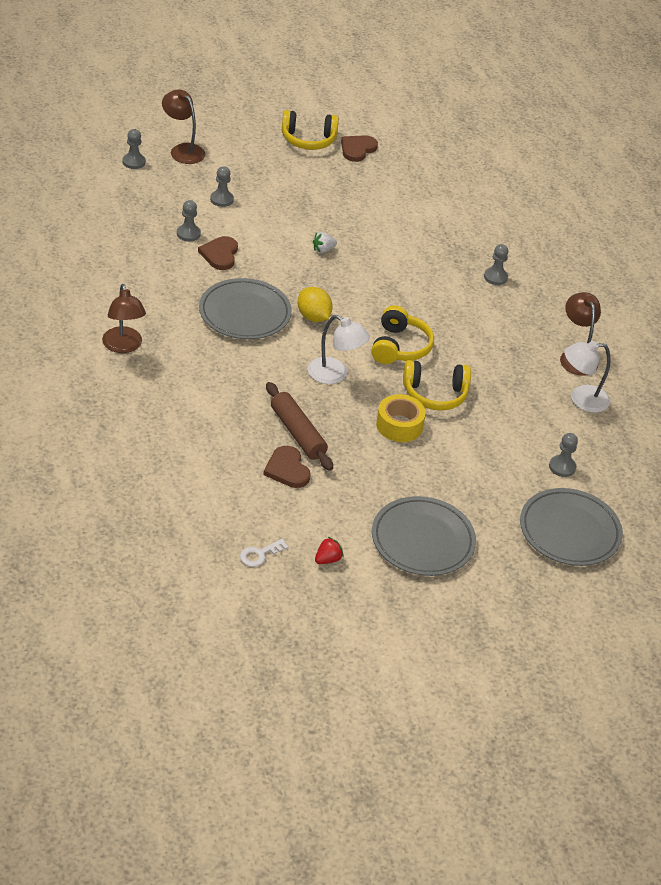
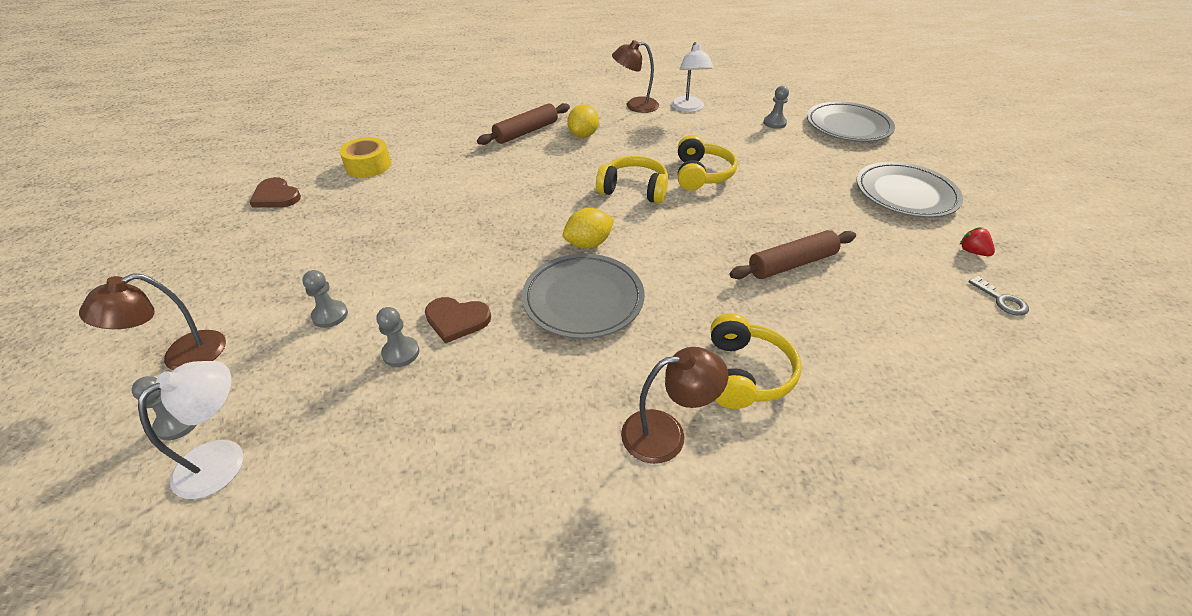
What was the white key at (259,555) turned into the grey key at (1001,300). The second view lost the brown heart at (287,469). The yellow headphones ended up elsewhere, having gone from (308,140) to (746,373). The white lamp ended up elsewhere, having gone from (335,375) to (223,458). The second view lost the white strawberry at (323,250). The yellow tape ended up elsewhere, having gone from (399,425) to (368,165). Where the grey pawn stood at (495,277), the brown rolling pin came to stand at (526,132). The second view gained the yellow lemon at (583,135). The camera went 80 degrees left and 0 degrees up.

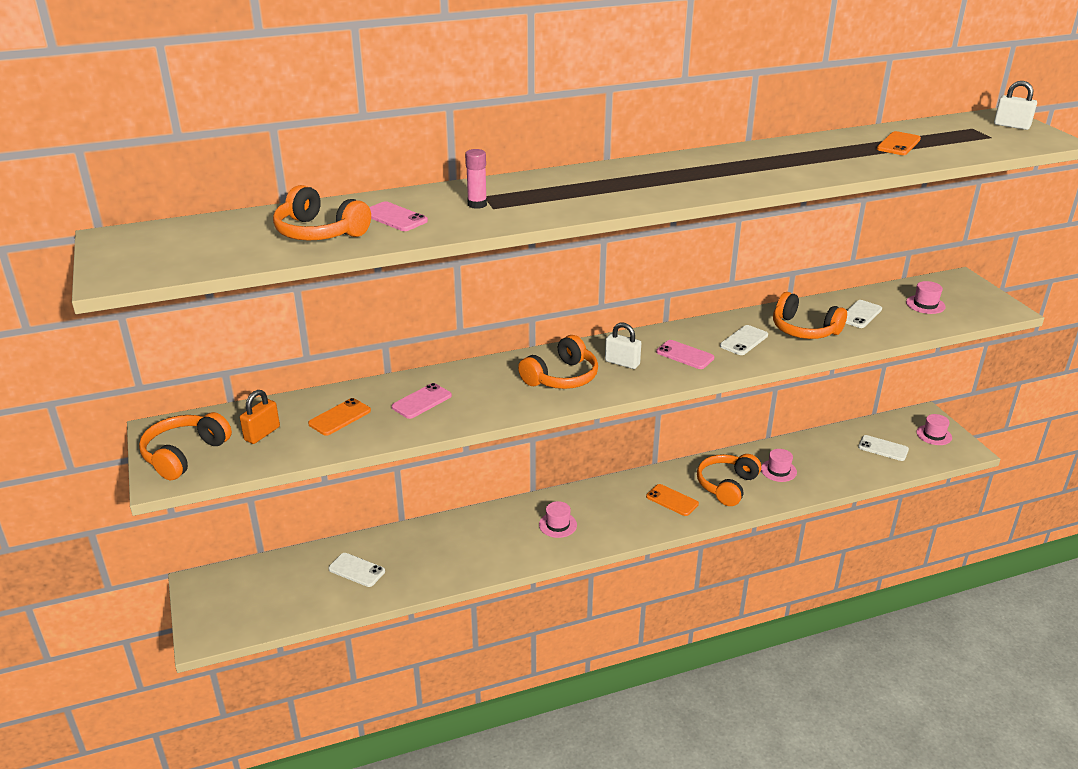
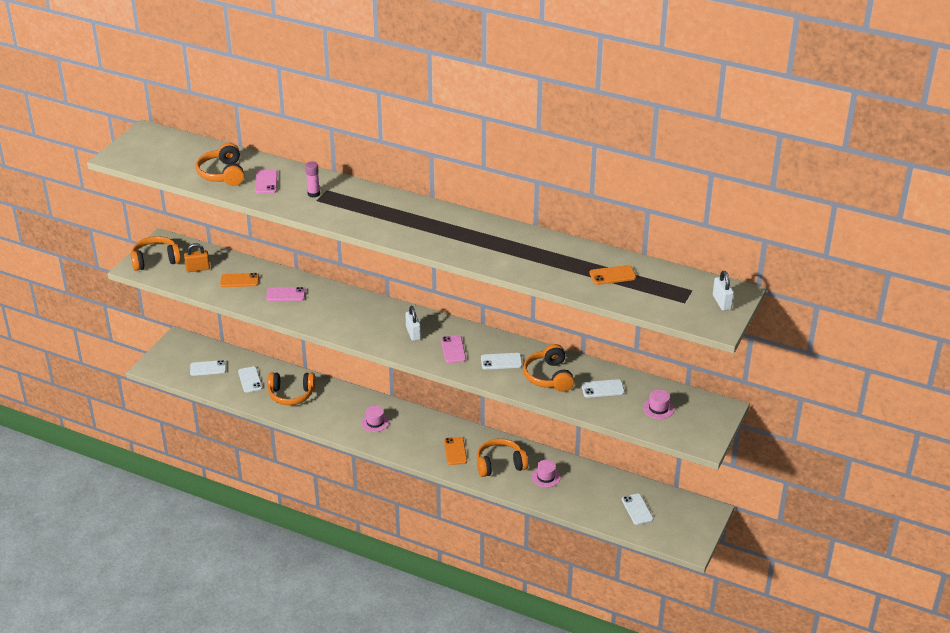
The orange headphones ended up elsewhere, having gone from (561,377) to (291,394). The second view lost the pink hat at (934,435). The second view gained the white phone at (208,368). The camera went 45 degrees right and 5 degrees up.

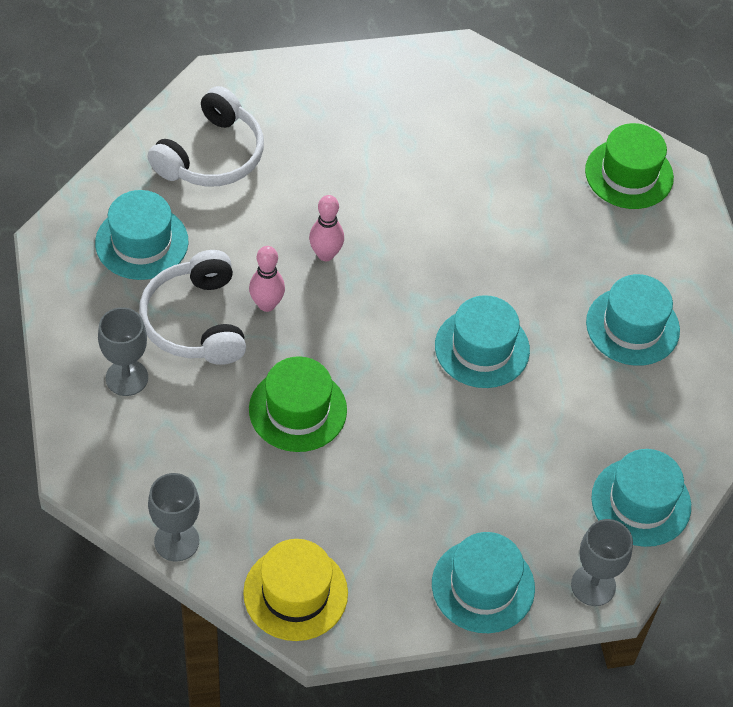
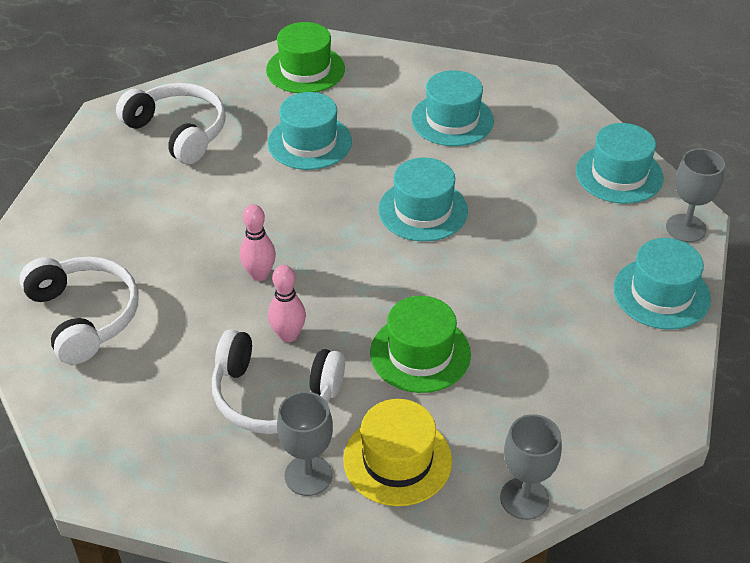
The turquoise hat ended up elsewhere, having gone from (141,242) to (309,142). The yellow hat ended up elsewhere, having gone from (295,593) to (397,460). The second view gained the white headphones at (178,132). The camera went 60 degrees left and 10 degrees down.

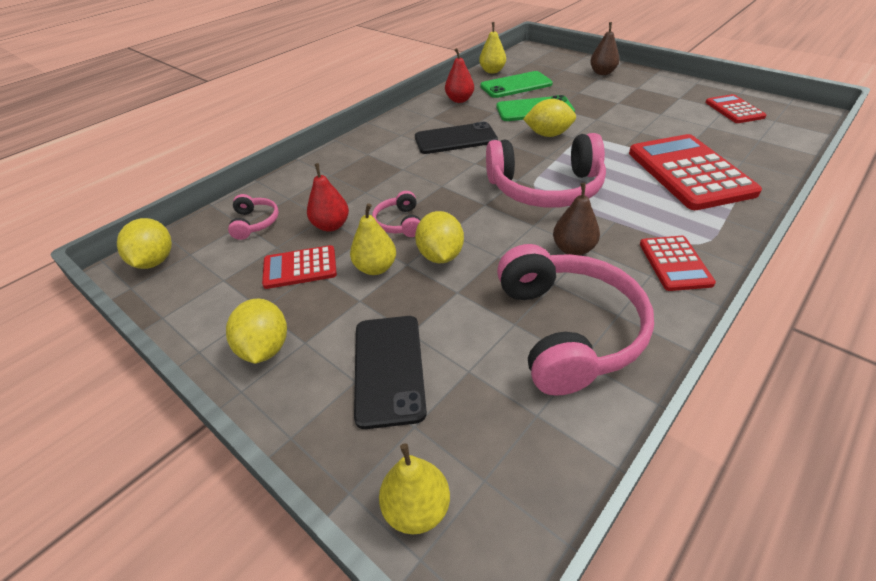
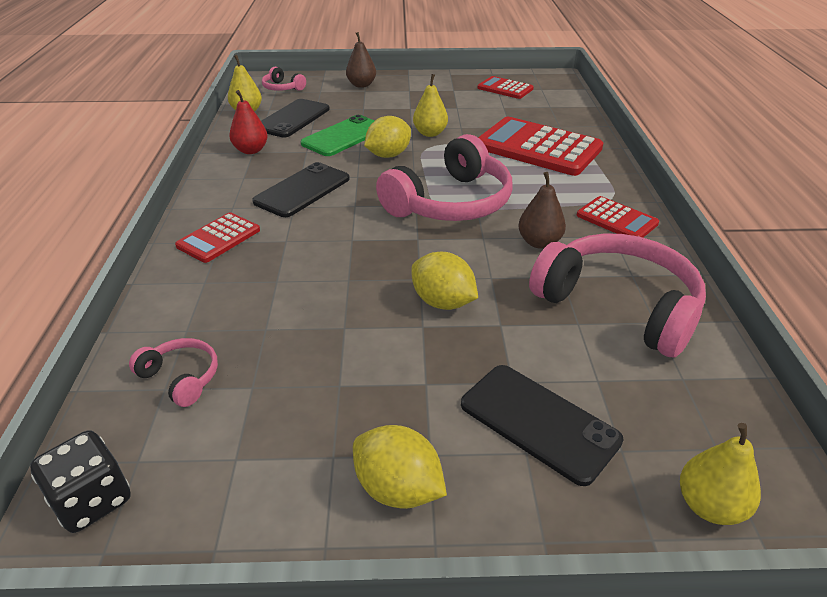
Where the yellow lemon stood at (155,261), the black dice came to stand at (92,500). The red calculator ended up elsewhere, having gone from (300,268) to (219,238). The second view lost the red pear at (331,225). The yellow pear ended up elsewhere, having gone from (375,268) to (430,133). The pink headphones ended up elsewhere, having gone from (400,223) to (282,88). What was the green phone at (516,85) turned into the black phone at (293,119). The camera went 45 degrees left and 5 degrees down.

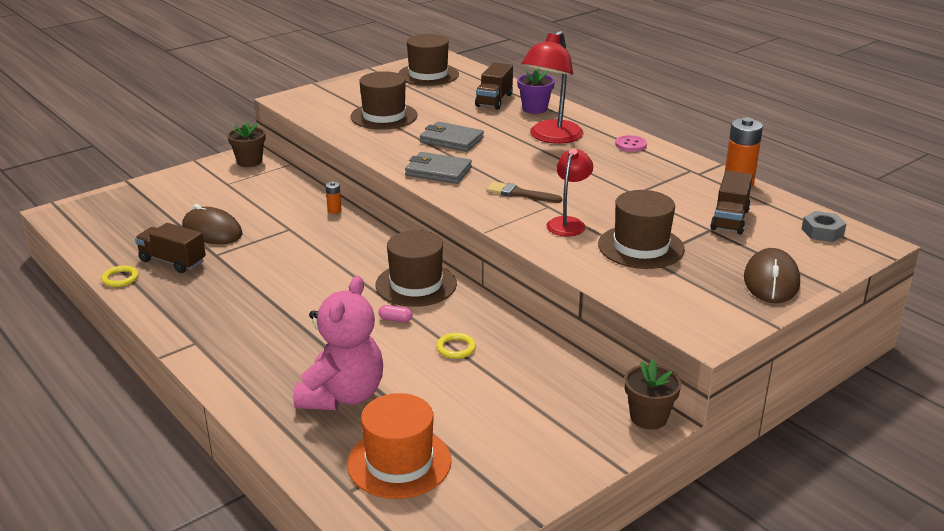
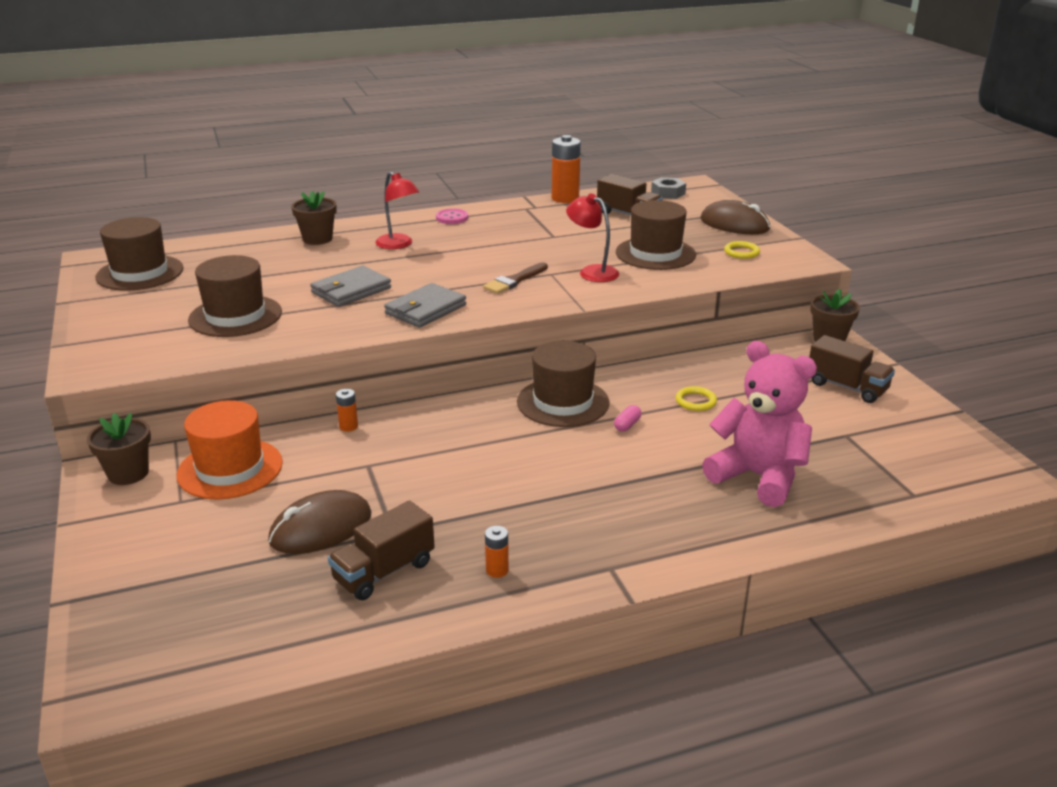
The yellow ring ended up elsewhere, having gone from (120,278) to (741,252). The orange hat ended up elsewhere, having gone from (399,462) to (230,469). The brown truck ended up elsewhere, having gone from (494,100) to (847,387). What was the purple flower pot at (535,109) turned into the brown flower pot at (317,239). The size of the red lamp at (551,137) changed by a factor of 0.62. The second view gained the orange battery at (497,570). The camera went 70 degrees left and 0 degrees up.

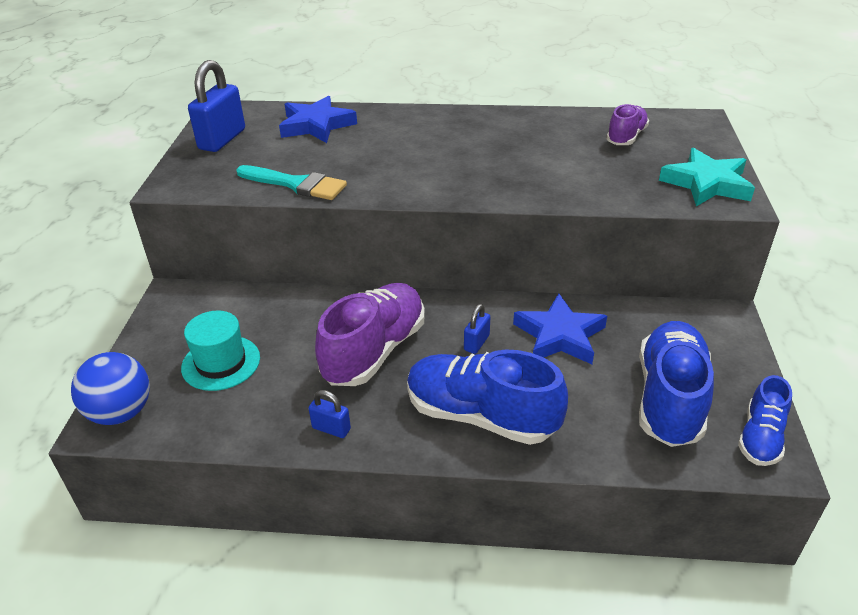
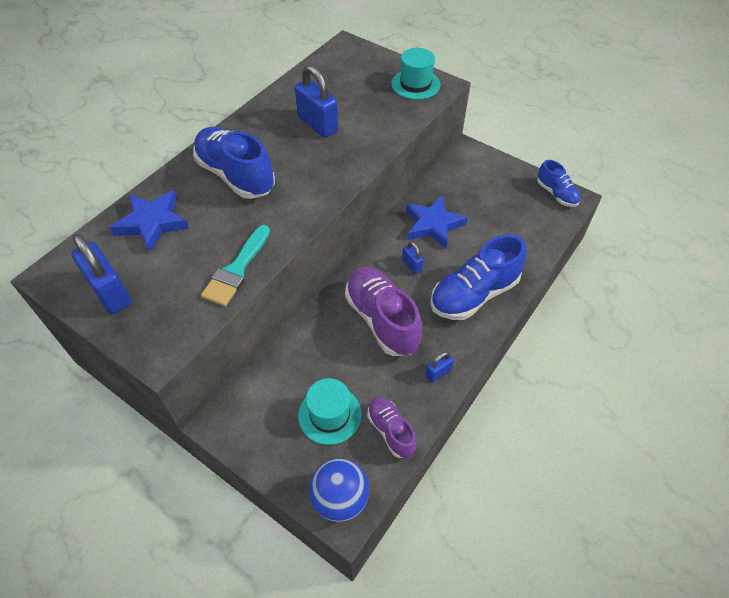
The turquoise brush at (296,184) ended up facing another way, 150 degrees clockwise from before. The purple shoe ended up elsewhere, having gone from (626,137) to (391,431). The blue shoe ended up elsewhere, having gone from (669,398) to (236,175). Where the turquoise star stood at (707,184), the turquoise hat came to stand at (415,84). The second view gained the blue padlock at (318,124). The camera went 60 degrees left and 15 degrees up.

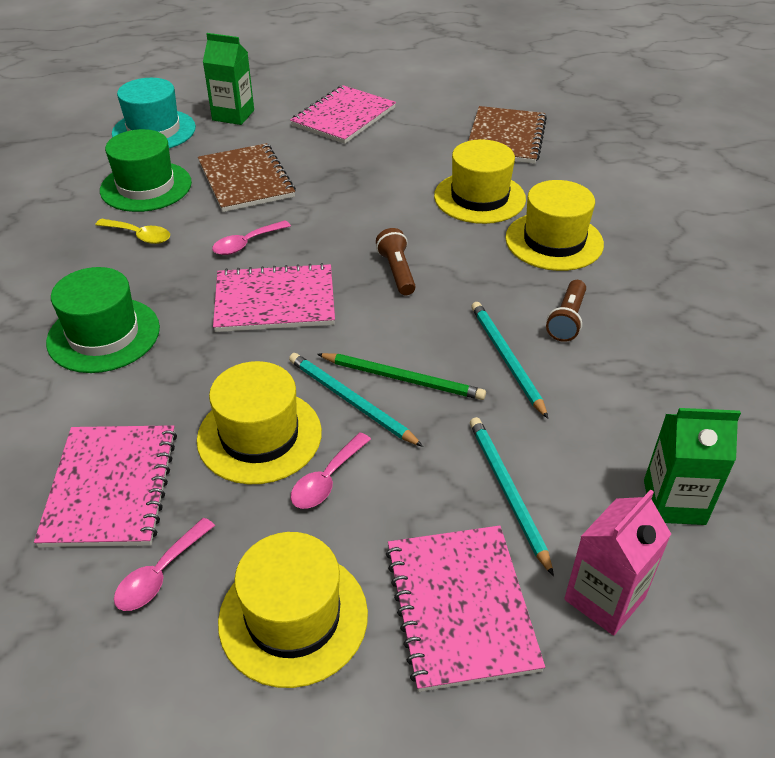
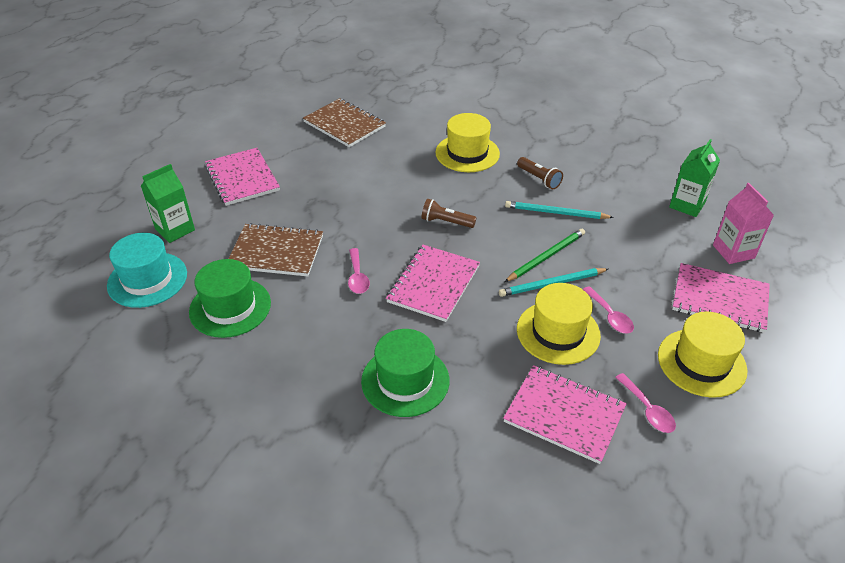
The second view lost the yellow spoon at (139,236). The second view lost the yellow hat at (479,197). The second view lost the turquoise pencil at (507,492). The camera went 60 degrees left and 0 degrees up.

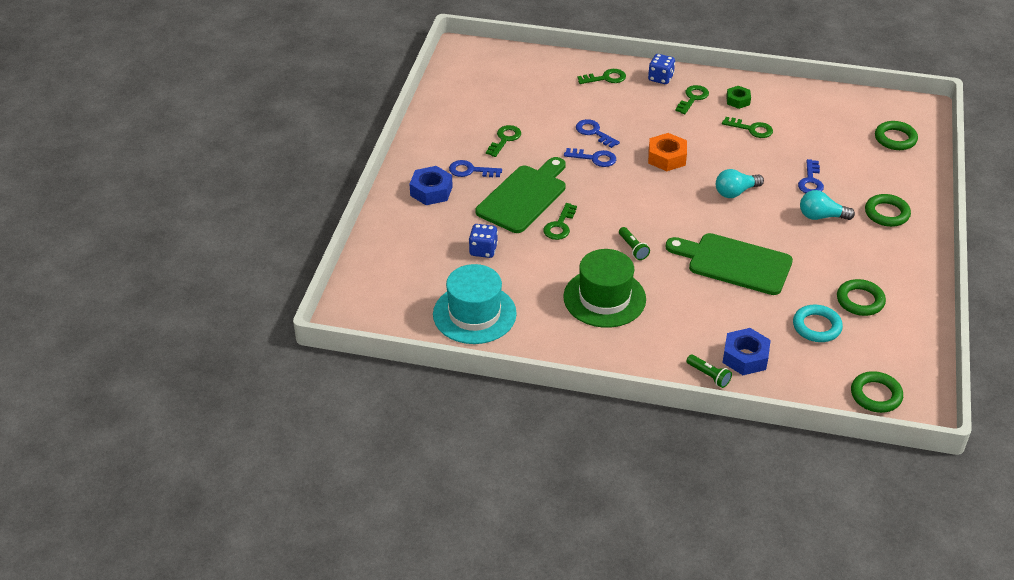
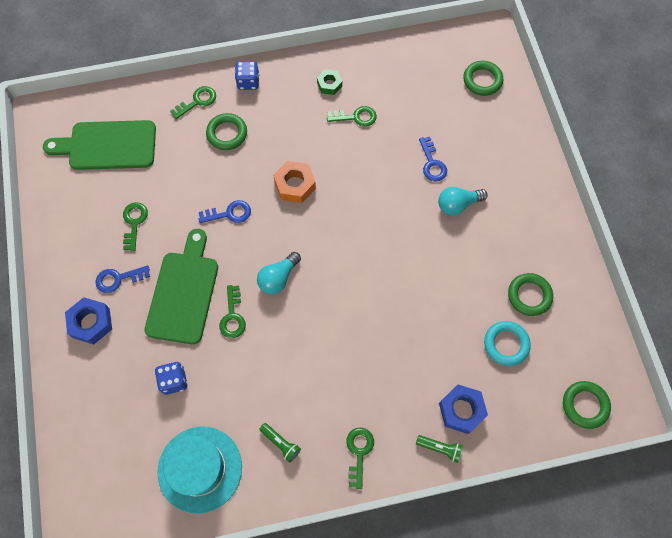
The second view lost the green hat at (604,298). The second view lost the blue key at (594,132). The green flashlight ended up elsewhere, having gone from (633,248) to (281,443). The green cutting board ended up elsewhere, having gone from (734,263) to (108,146). The green key ended up elsewhere, having gone from (693,98) to (359,452). The turquoise light bulb ended up elsewhere, having gone from (735,192) to (278,278). The green ring ended up elsewhere, having gone from (886,213) to (227,133). The camera went 25 degrees left and 25 degrees up.

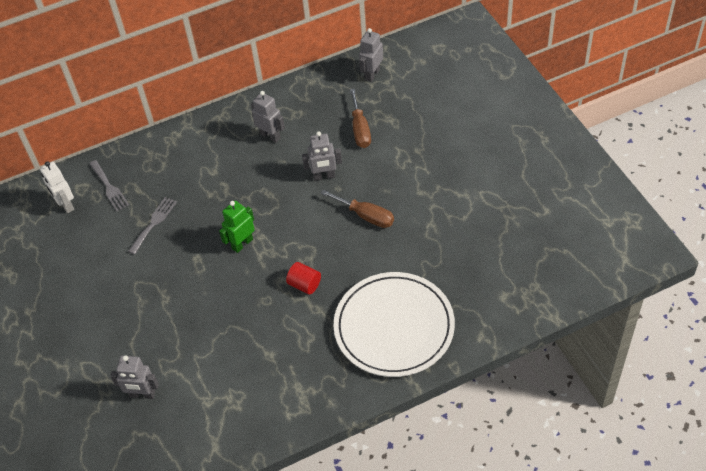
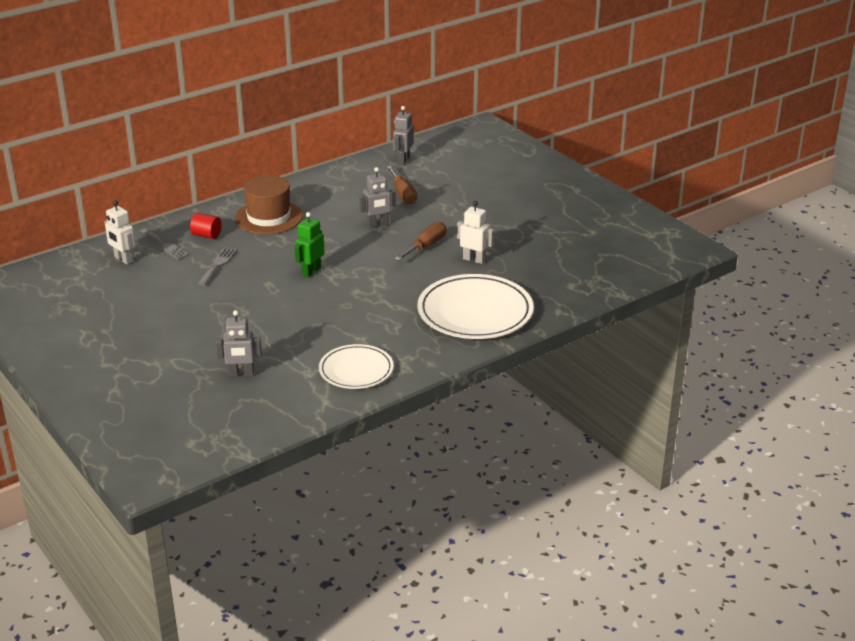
The second view lost the grey robot at (270,136). The red cylinder ended up elsewhere, having gone from (304,284) to (206,235). The brown screwdriver at (366,216) ended up facing another way, 75 degrees counterclockwise from before. The second view gained the brown hat at (268,217). The second view gained the white plate at (356,370). The second view gained the white robot at (474,259). The camera went 15 degrees left and 20 degrees down.

